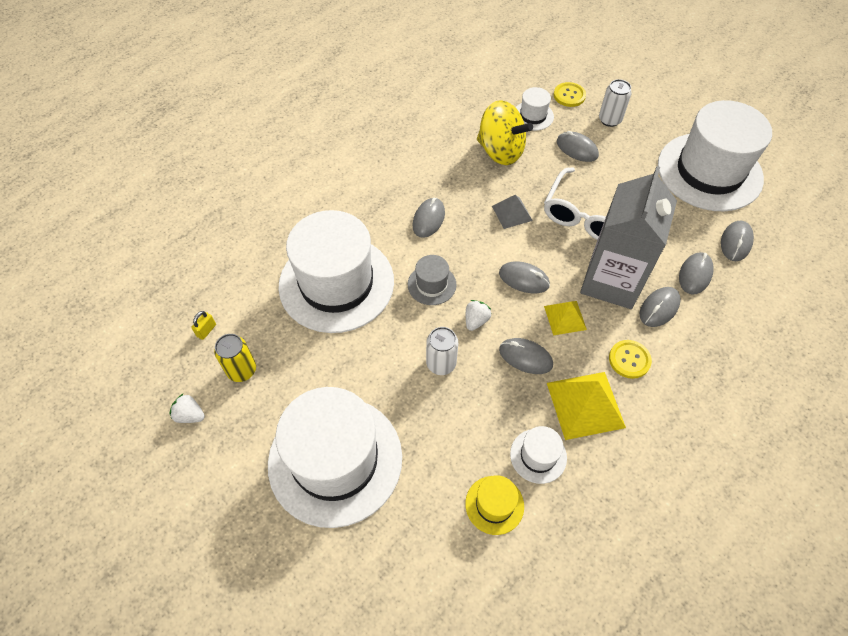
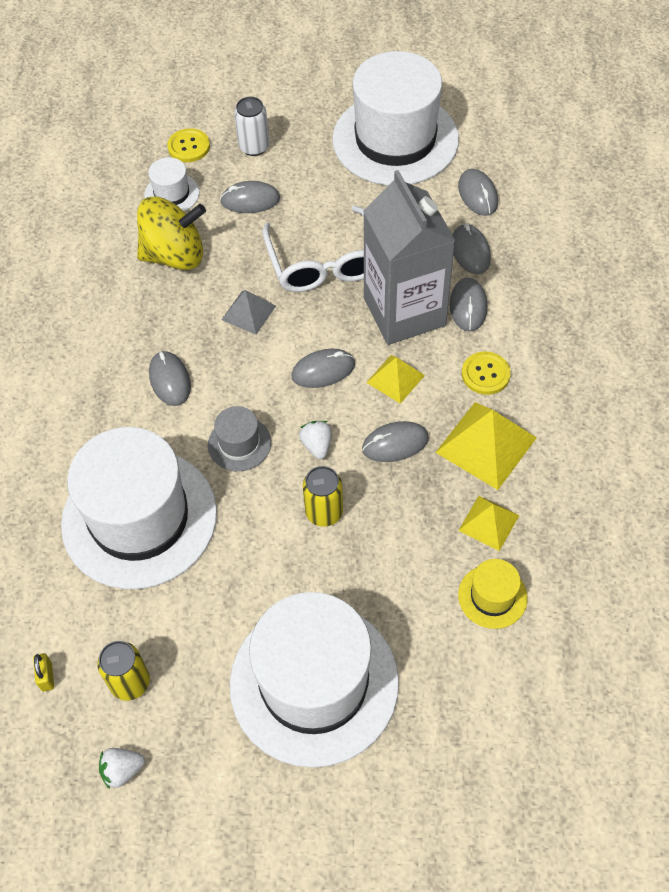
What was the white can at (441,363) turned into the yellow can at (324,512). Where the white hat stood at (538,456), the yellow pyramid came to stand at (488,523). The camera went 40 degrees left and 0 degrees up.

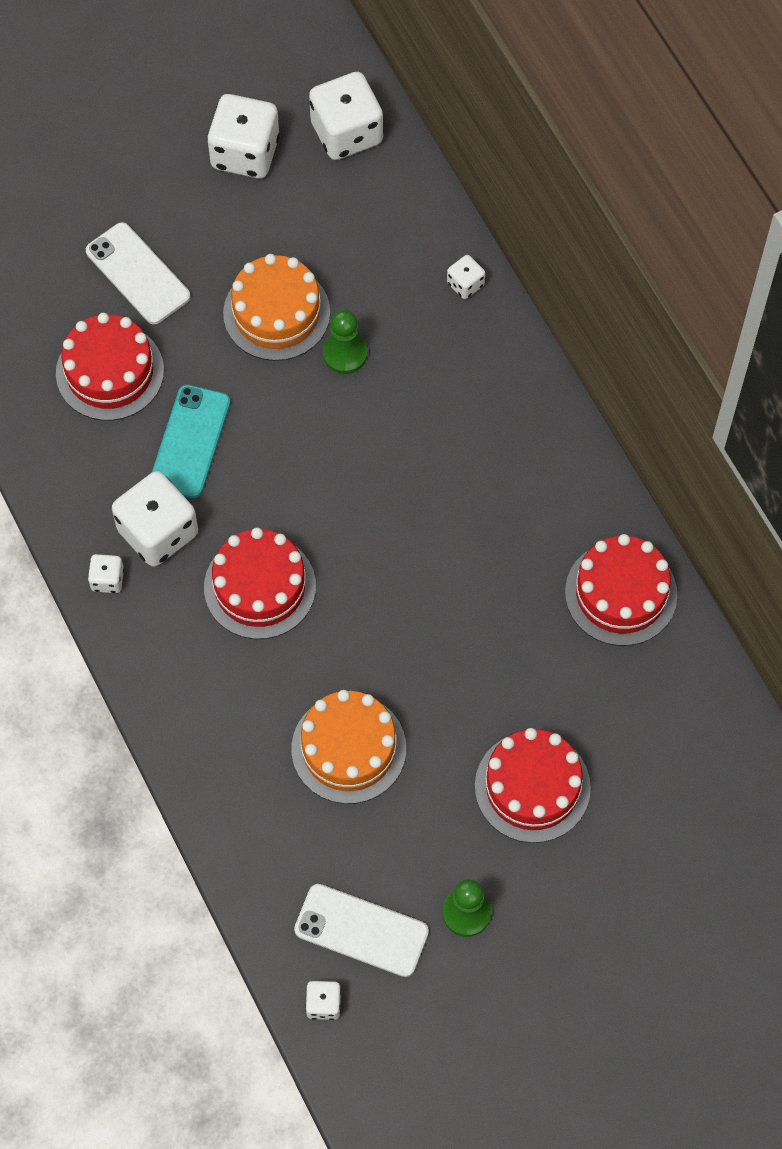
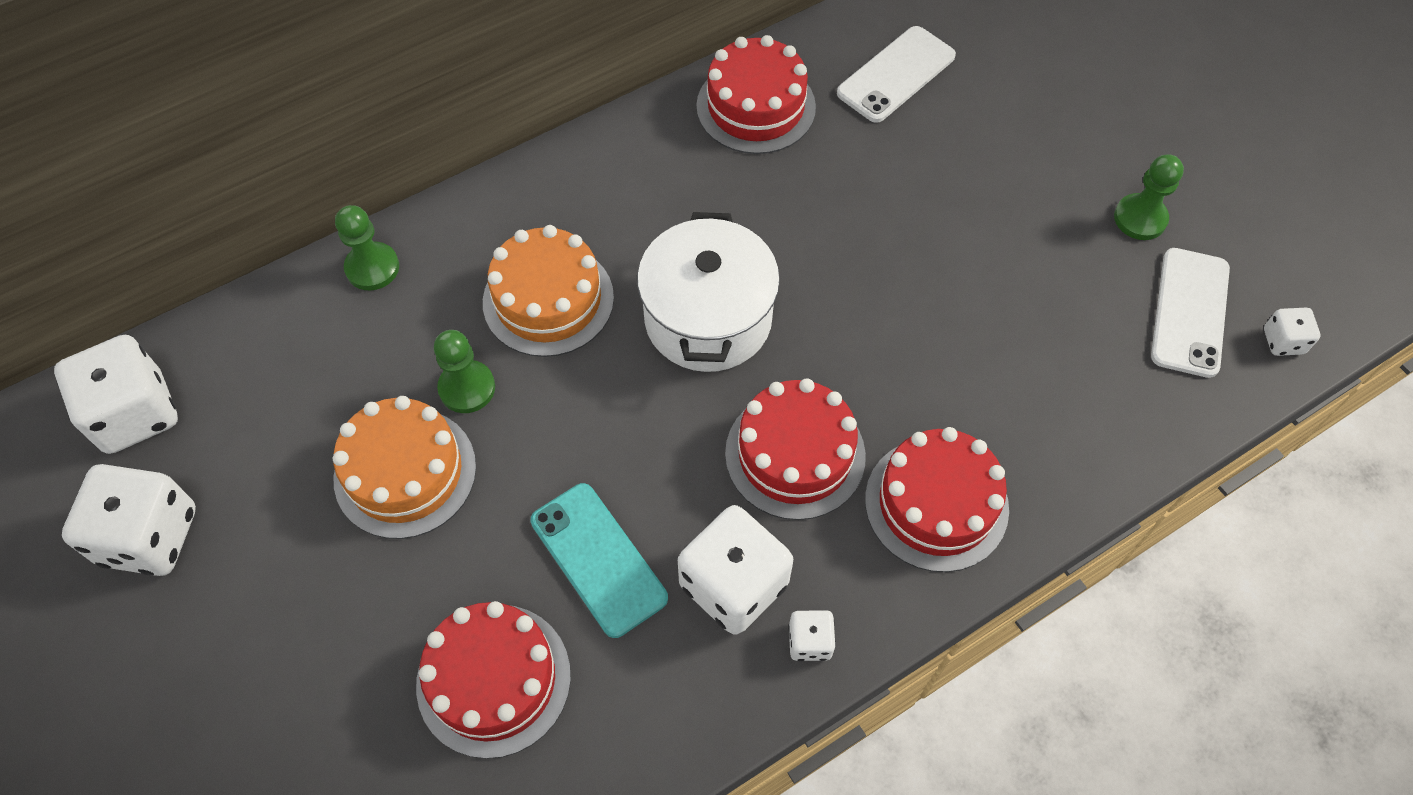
The white phone ended up elsewhere, having gone from (137,274) to (896,75). The turquoise phone at (190,441) ended up facing another way, 45 degrees clockwise from before. The orange cake ended up elsewhere, having gone from (348,748) to (548,300). Where the white dice stood at (465,284), the green pawn came to stand at (372,268). The red cake ended up elsewhere, having gone from (532,787) to (936,504). The second view gained the white pot at (708,319). The camera went 95 degrees left and 5 degrees down.

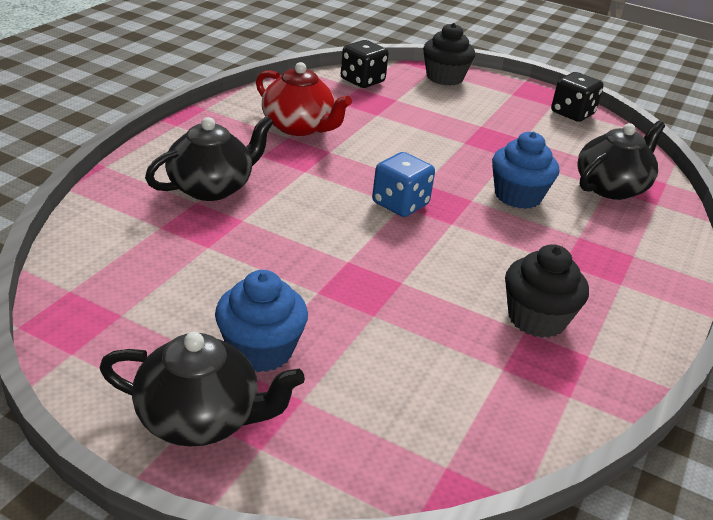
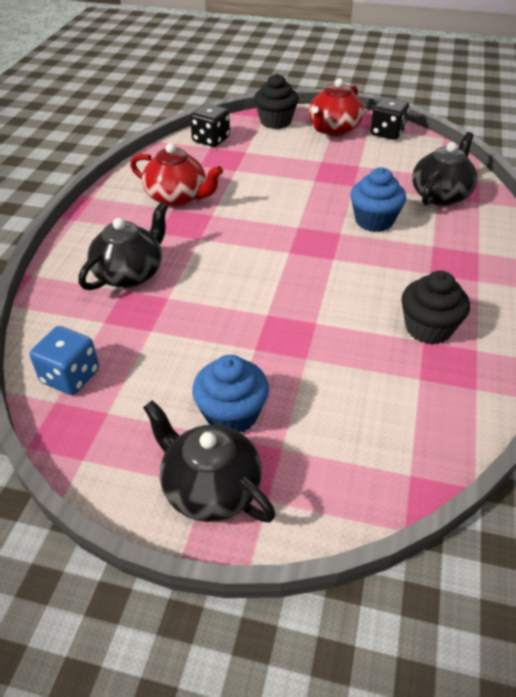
The black teapot at (200,418) ended up facing another way, 135 degrees counterclockwise from before. The blue dice ended up elsewhere, having gone from (400,204) to (70,376). The second view gained the red teapot at (334,129). The camera went 10 degrees left and 10 degrees up.

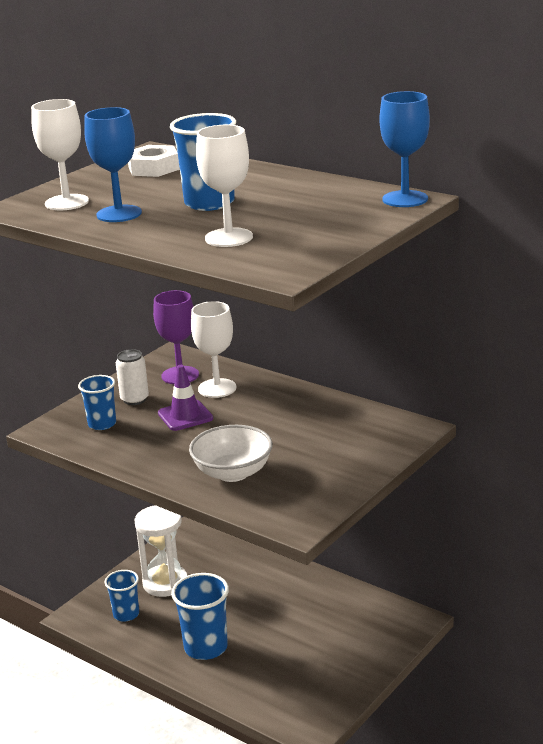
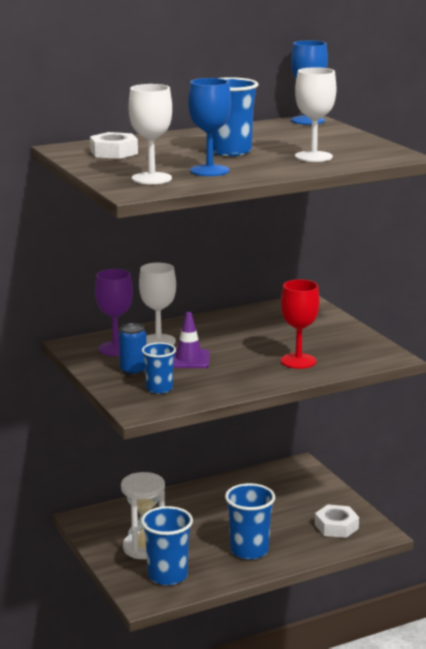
The size of the blue cup at (126,614) changed by a factor of 1.60. What was the white can at (134,399) turned into the blue can at (133,370). Where the white bowl stood at (233,473), the red goblet came to stand at (298,361). The second view gained the white nut at (336,526). The camera went 65 degrees left and 5 degrees down.

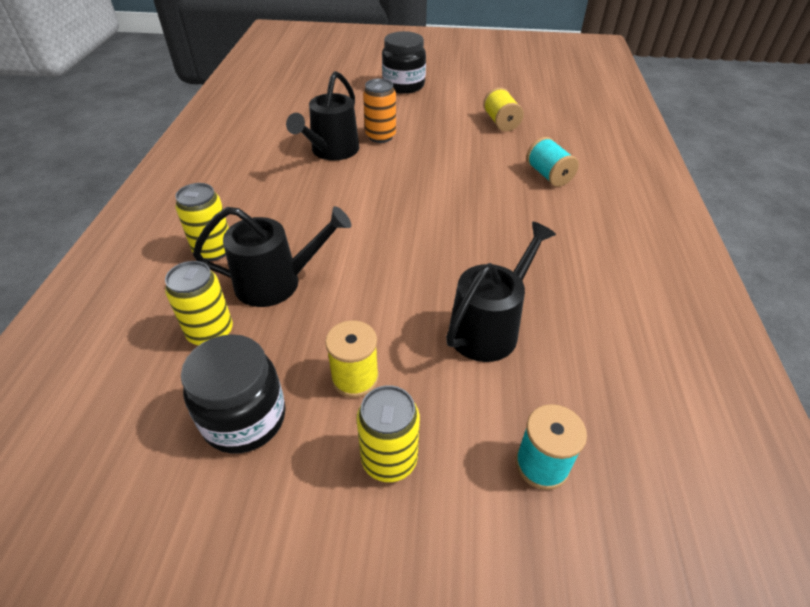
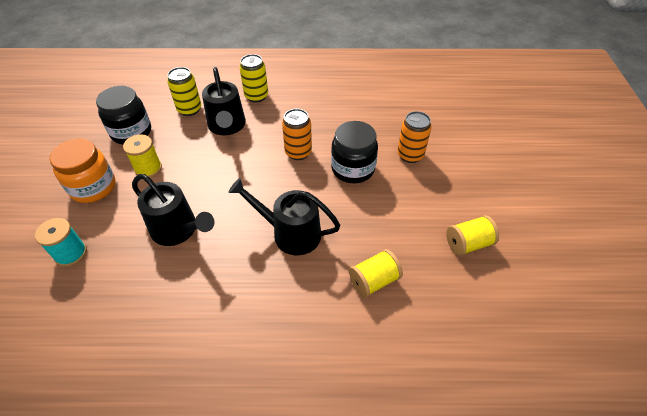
The black watering can ended up elsewhere, having gone from (332,151) to (290,233). Where the yellow can stood at (389,460), the orange jar came to stand at (93,187). The black jar ended up elsewhere, having gone from (403,85) to (353,169). What was the turquoise spool at (548,175) turned into the yellow spool at (374,281). The second view gained the orange can at (298,152). The camera went 85 degrees right and 5 degrees up.

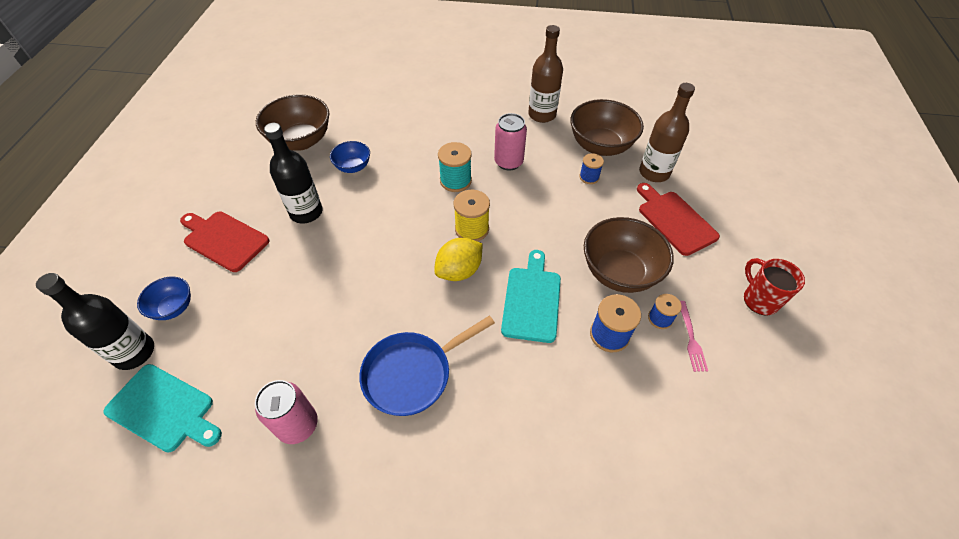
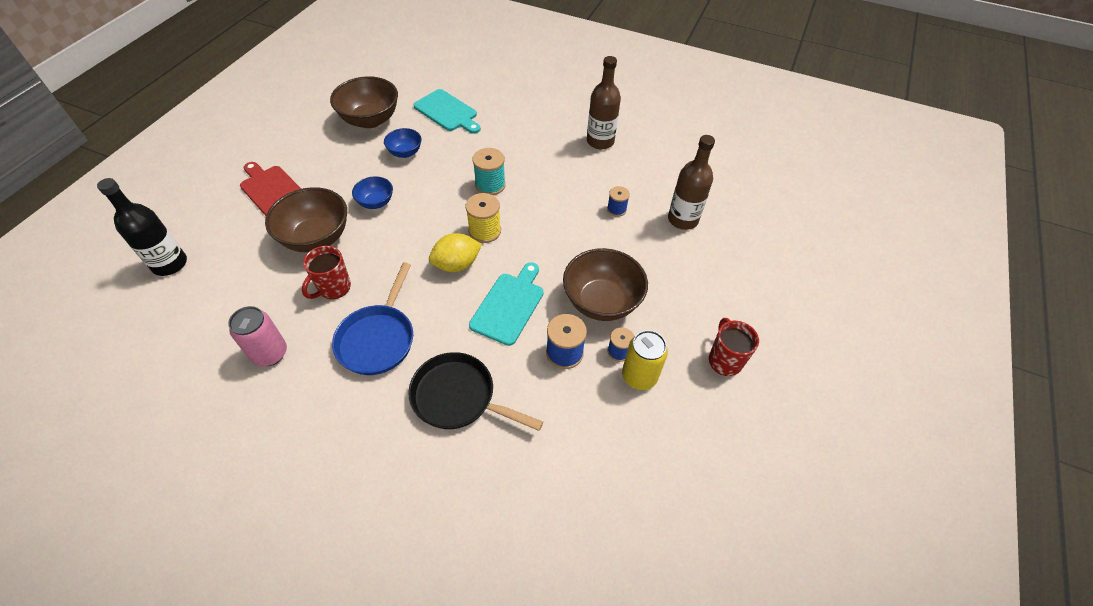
The turquoise cutting board ended up elsewhere, having gone from (164,409) to (447,112). The blue bowl ended up elsewhere, having gone from (173,307) to (376,202). The second view lost the black bottle at (306,212). The blue pan at (412,374) ended up facing another way, 60 degrees counterclockwise from before. The second view lost the pink can at (508,162). The brown bowl ended up elsewhere, having gone from (600,146) to (316,238). The second view lost the red cutting board at (674,220). Where the pink fork stood at (691,338), the yellow can came to stand at (639,376). The second view gained the red mug at (333,288). The second view gained the black pan at (458,397). The camera went 15 degrees right and 0 degrees up.

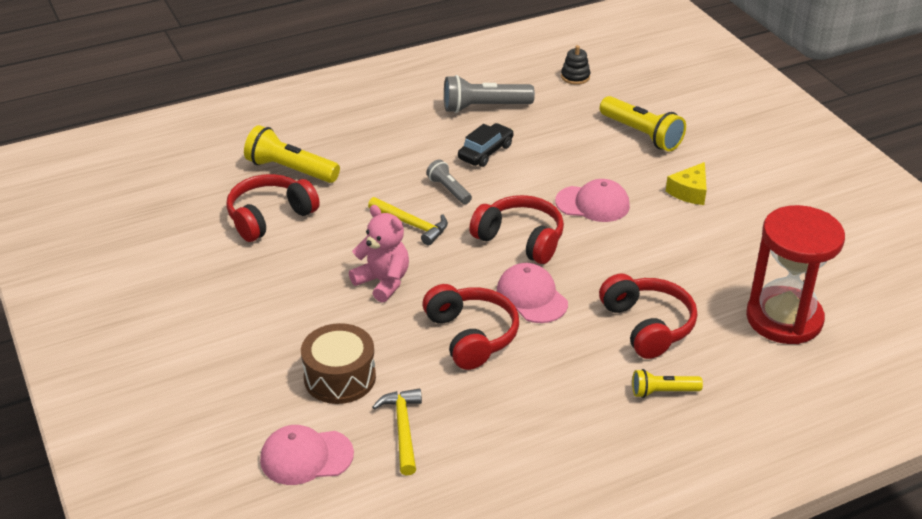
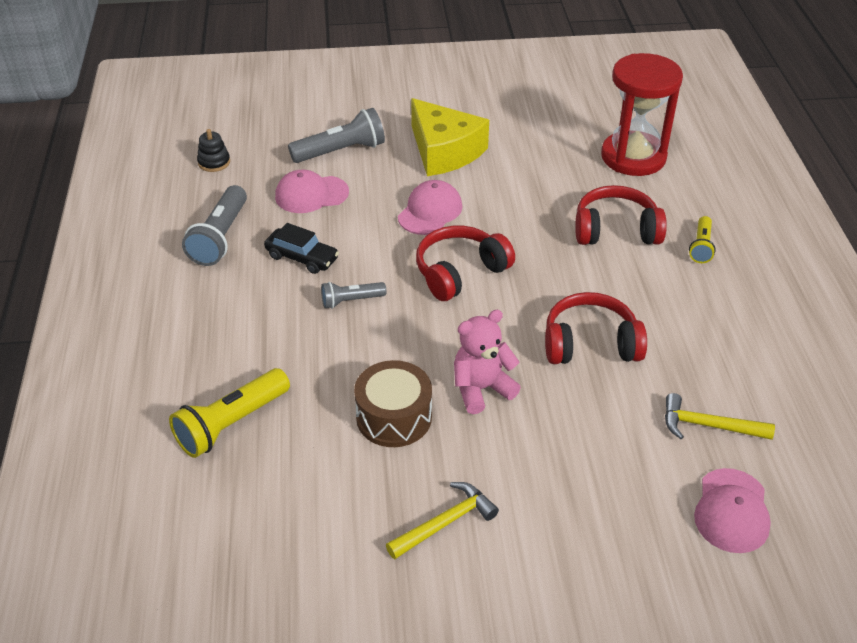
The second view lost the red headphones at (270,217). The brown drum ended up elsewhere, having gone from (340,377) to (394,417). The yellow hammer ended up elsewhere, having gone from (412,225) to (445,522). The black car at (485,152) ended up facing another way, 150 degrees clockwise from before. The pink cap ended up elsewhere, having gone from (531,297) to (311,194). What was the yellow flashlight at (642,134) turned into the grey flashlight at (341,151). The size of the yellow cheese at (689,192) changed by a factor of 1.90. The camera went 70 degrees left and 5 degrees up.

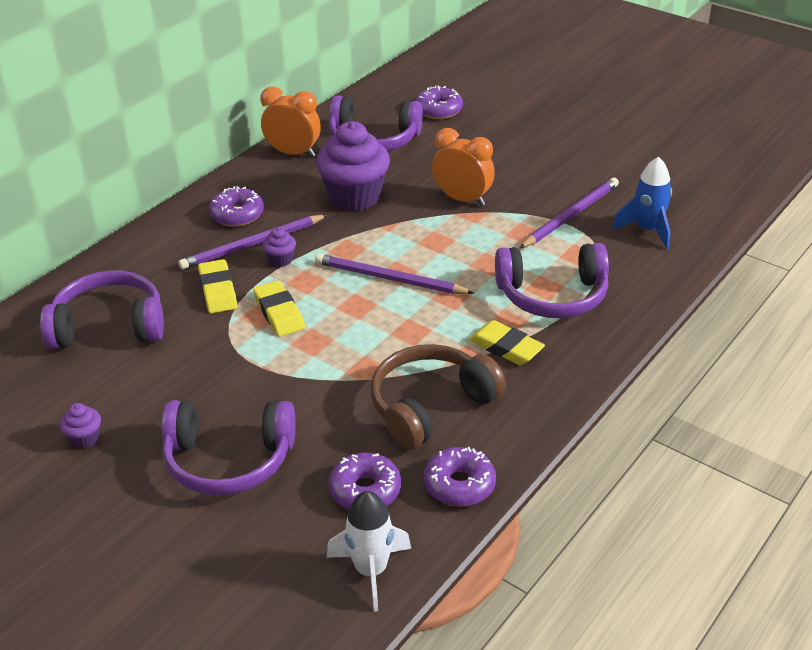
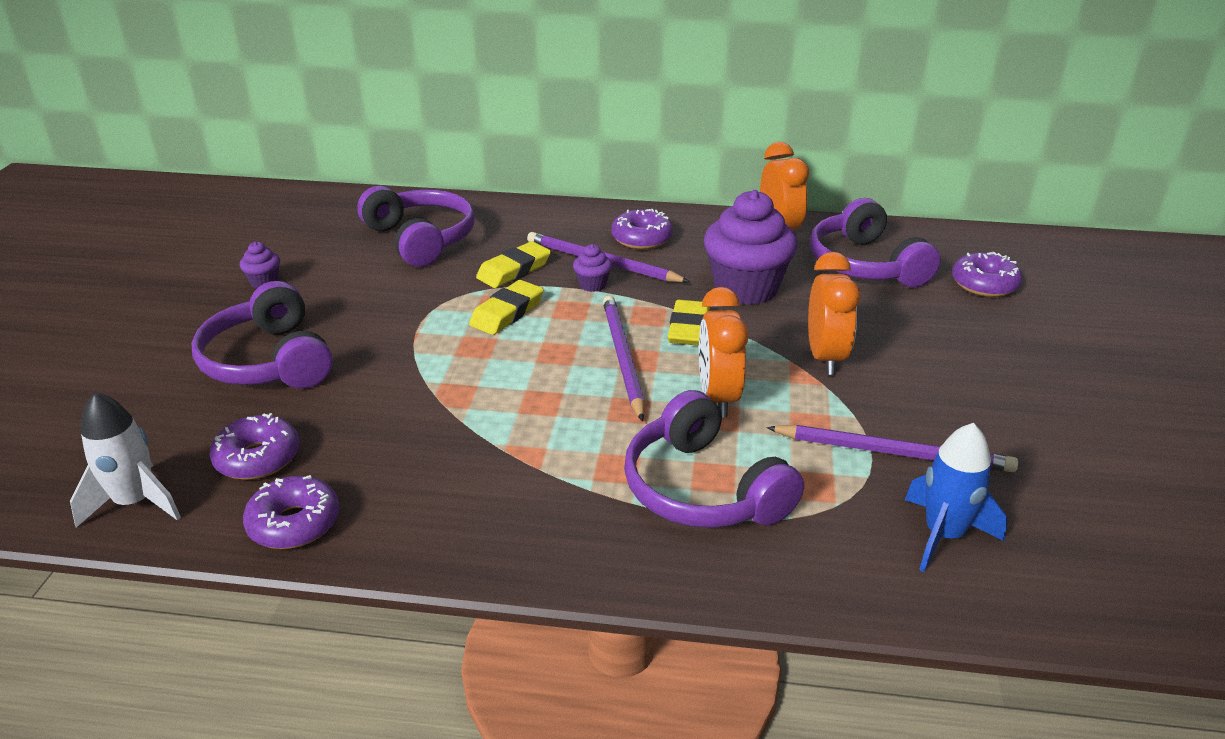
The second view lost the brown headphones at (430,406). The yellow eraser ended up elsewhere, having gone from (506,347) to (689,328). The second view gained the orange clock at (718,398). The camera went 60 degrees right and 5 degrees down.

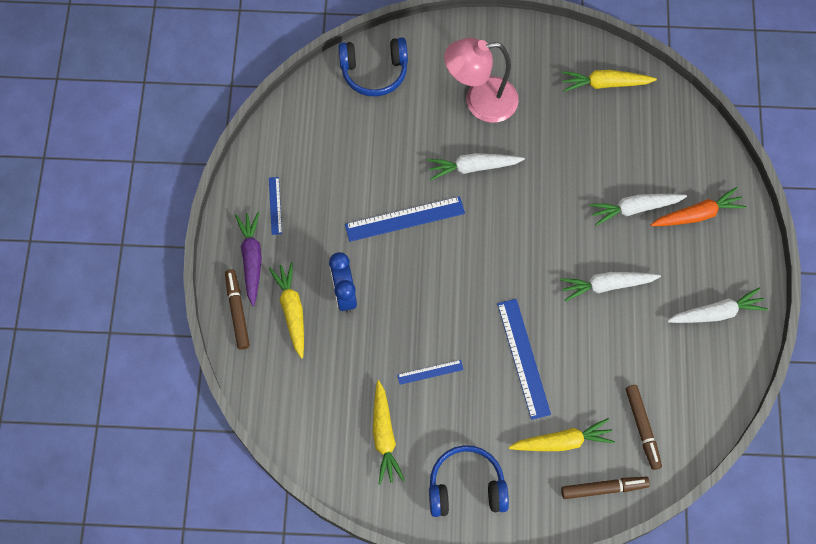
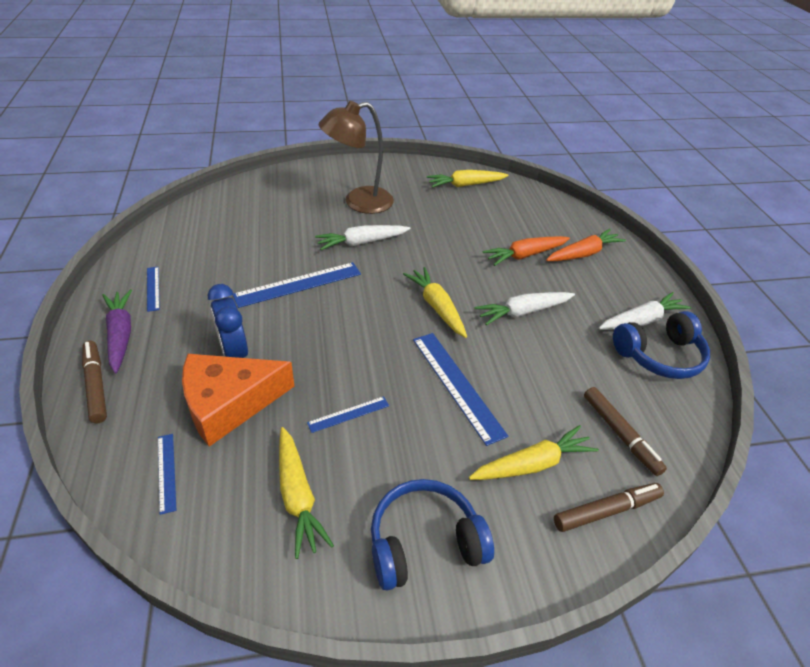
The yellow carrot ended up elsewhere, having gone from (292,311) to (437,307). The blue headphones ended up elsewhere, having gone from (374,71) to (659,356). What was the pink lamp at (480,101) turned into the brown lamp at (359,202). What was the white carrot at (635,208) turned into the orange carrot at (525,255). The second view gained the blue ruler at (166,472). The second view gained the orange cheese at (229,403). The camera went 15 degrees left and 25 degrees down.

